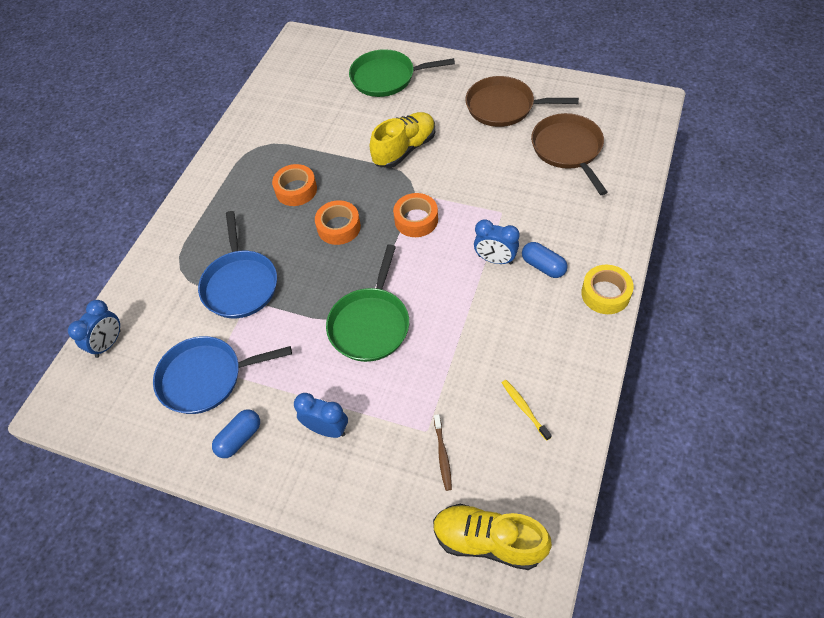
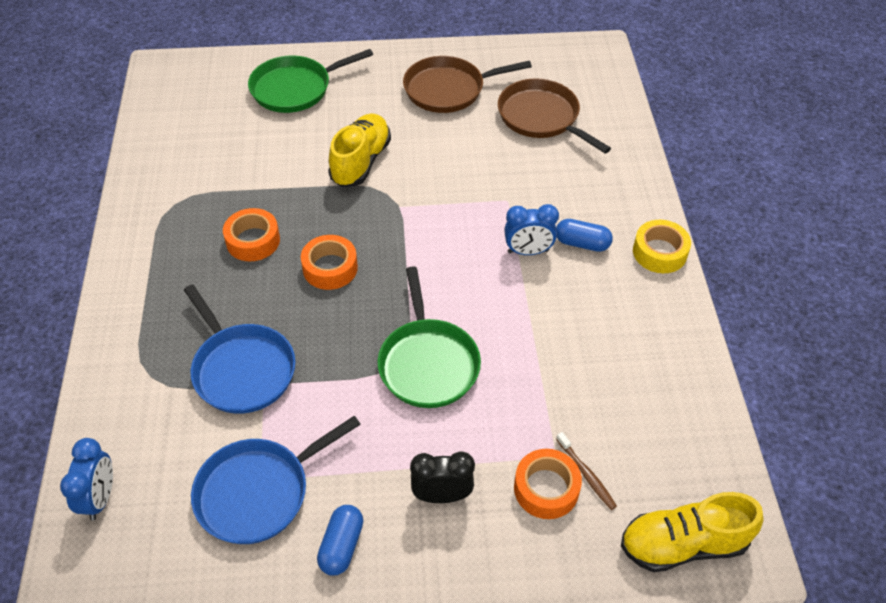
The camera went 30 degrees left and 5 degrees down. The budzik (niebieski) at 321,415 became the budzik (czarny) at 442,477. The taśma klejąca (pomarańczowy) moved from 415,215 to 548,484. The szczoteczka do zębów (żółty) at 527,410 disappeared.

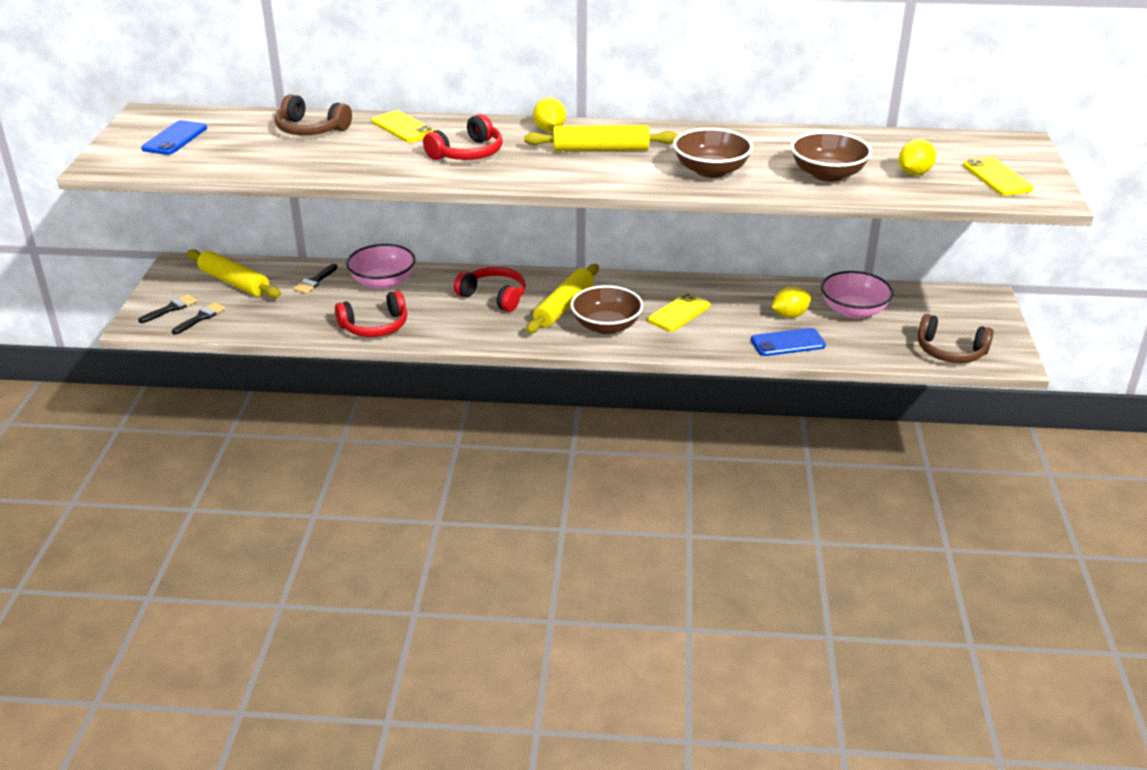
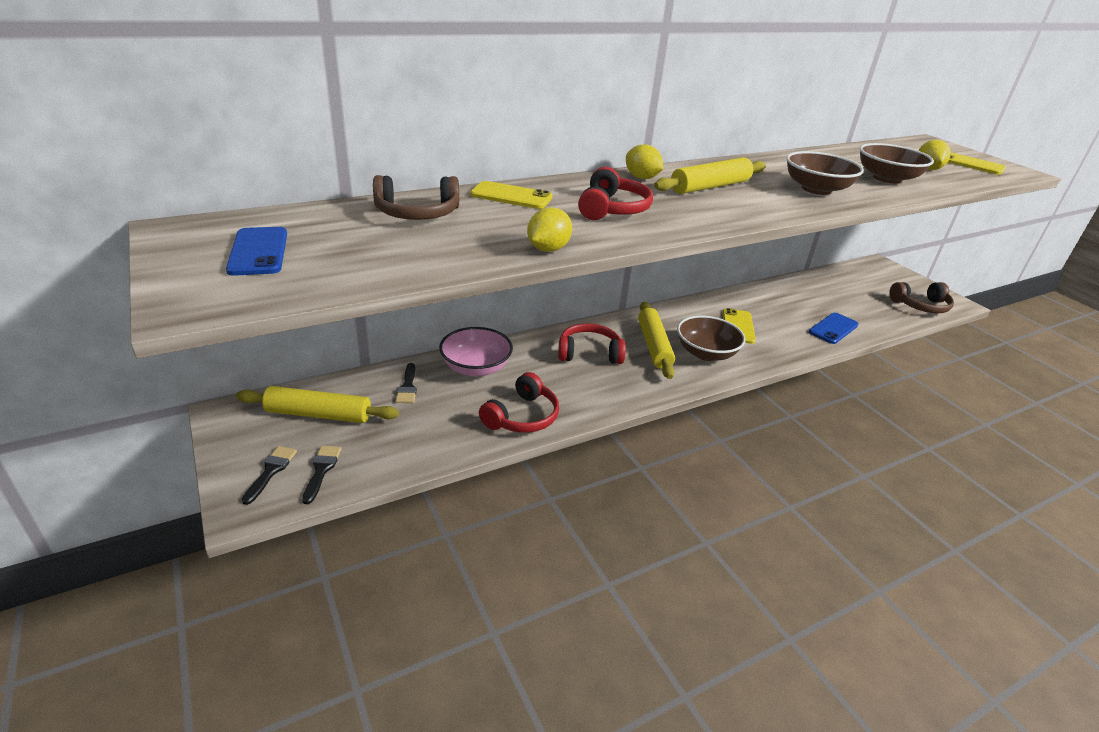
The camera went 35 degrees left and 0 degrees up. The cytryna (żółty) moved from 791,302 to 550,229. The miska (różowy) at 857,294 disappeared.

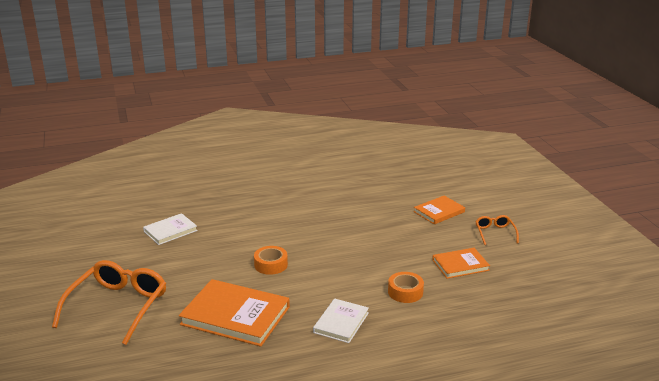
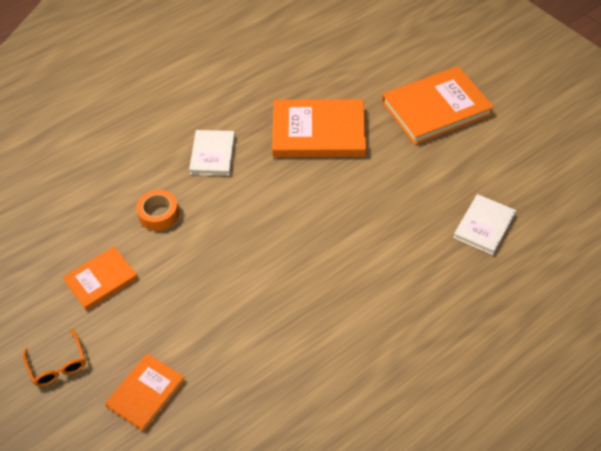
The camera went 160 degrees right and 25 degrees up. The okulary (pomarańczowy) at 109,302 was replaced by the książka (pomarańczowy) at 438,105. The taśma klejąca (pomarańczowy) at 271,260 disappeared.

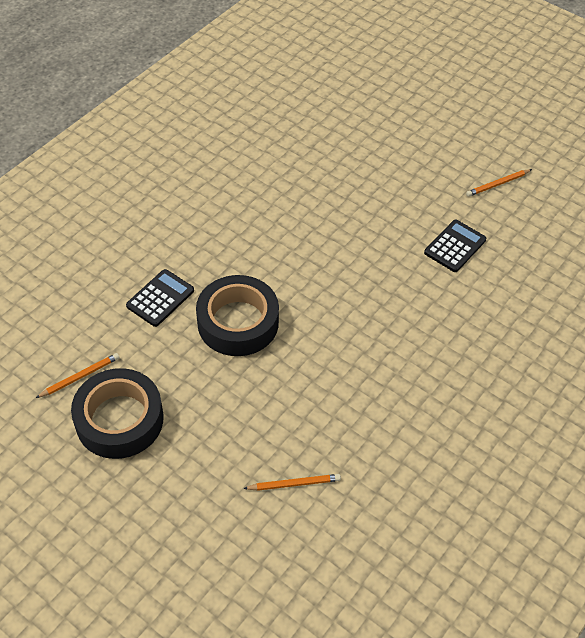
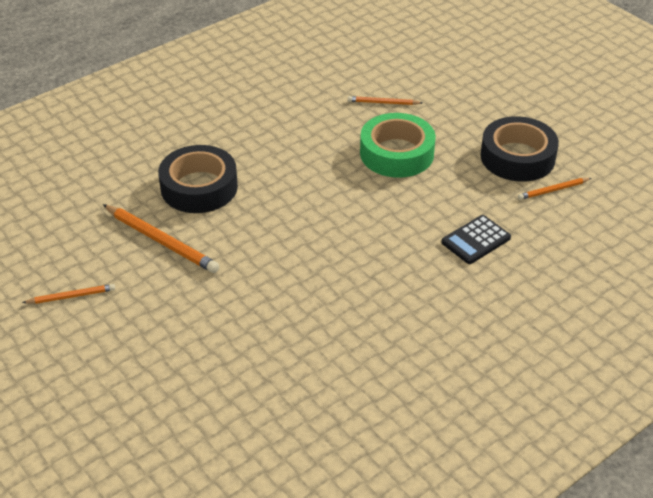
The camera went 165 degrees left and 10 degrees down. The taśma klejąca (czarny) moved from 237,315 to 198,179. The kalkulator (czarny) at 455,246 was replaced by the ołówek (pomarańczowy) at 161,238. The taśma klejąca (zielony) at 398,145 appeared.

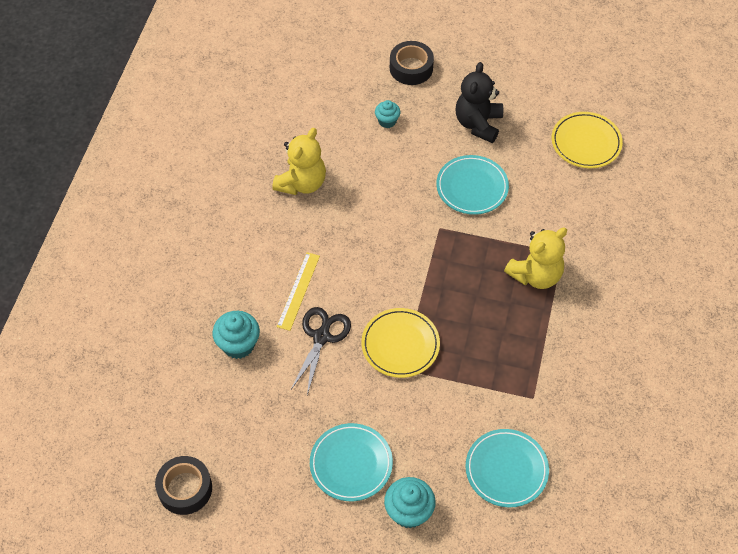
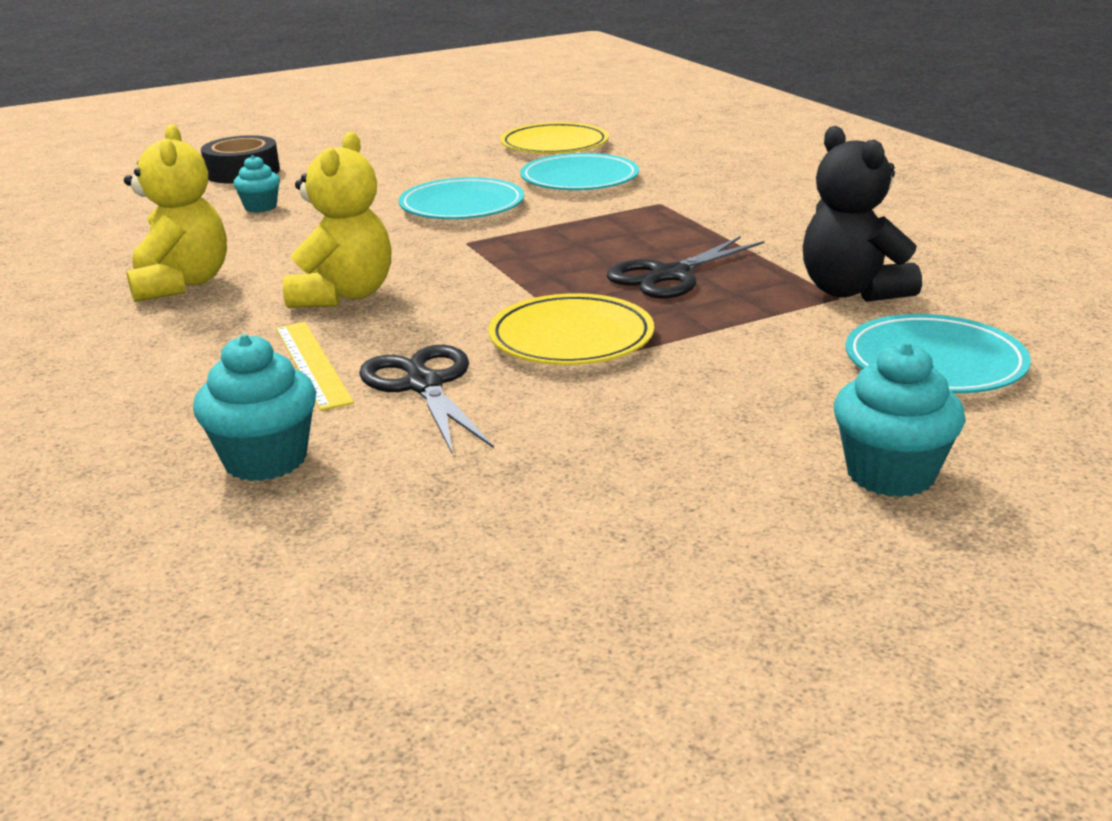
The camera went 40 degrees left and 30 degrees down. The taśma klejąca (czarny) at 183,485 disappeared. The talerz (turkusowy) moved from 351,462 to 579,171. The miś (czarny) moved from 479,102 to 862,214. The miś (żółty) moved from 535,258 to 337,220. The nożyczki (czarny) at 685,267 appeared.

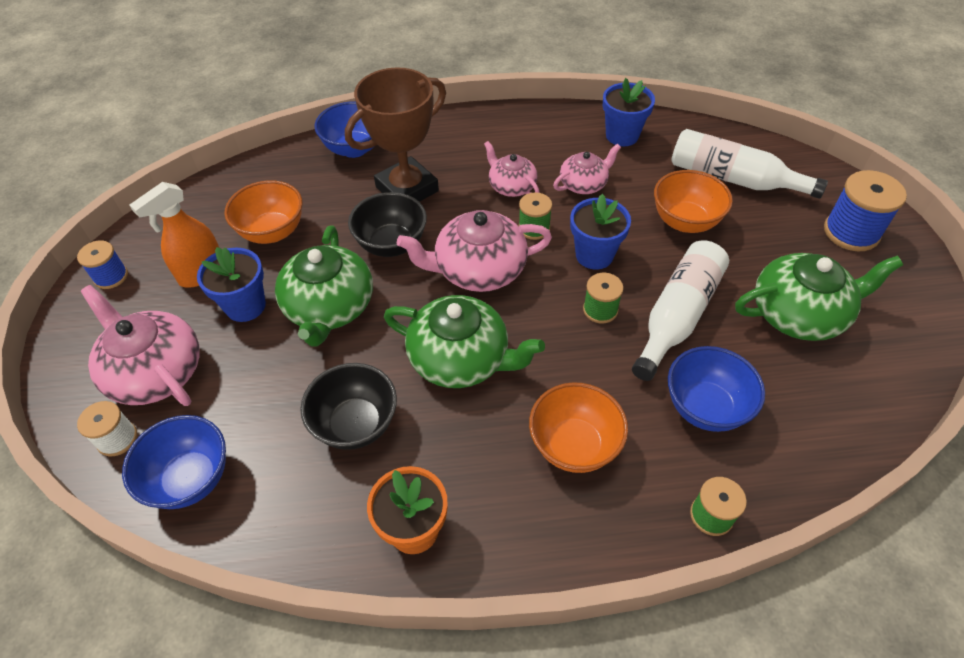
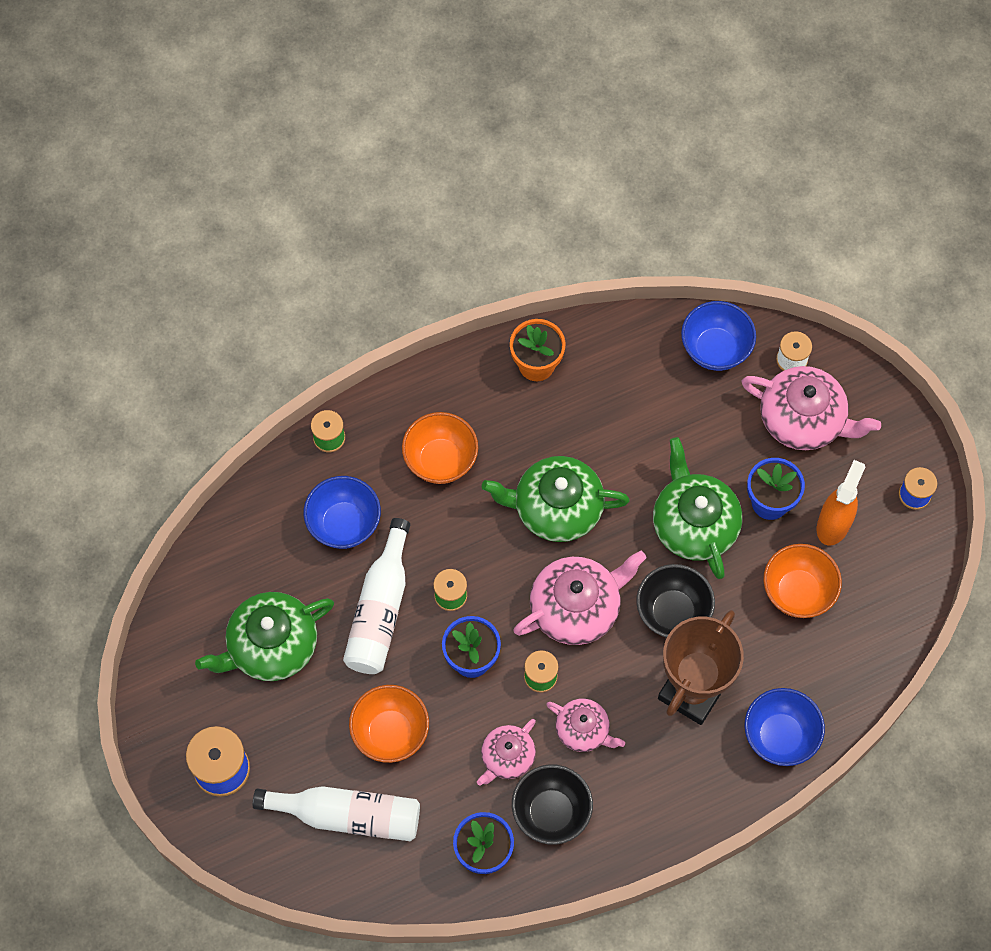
The camera went 160 degrees right and 15 degrees up. The miska (czarny) moved from 348,406 to 552,804.

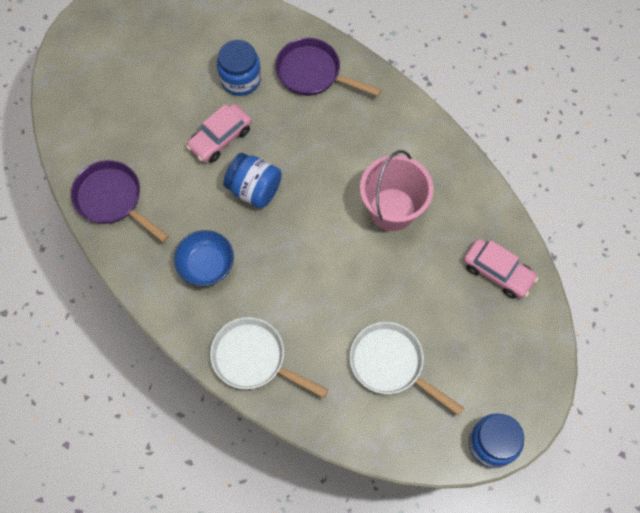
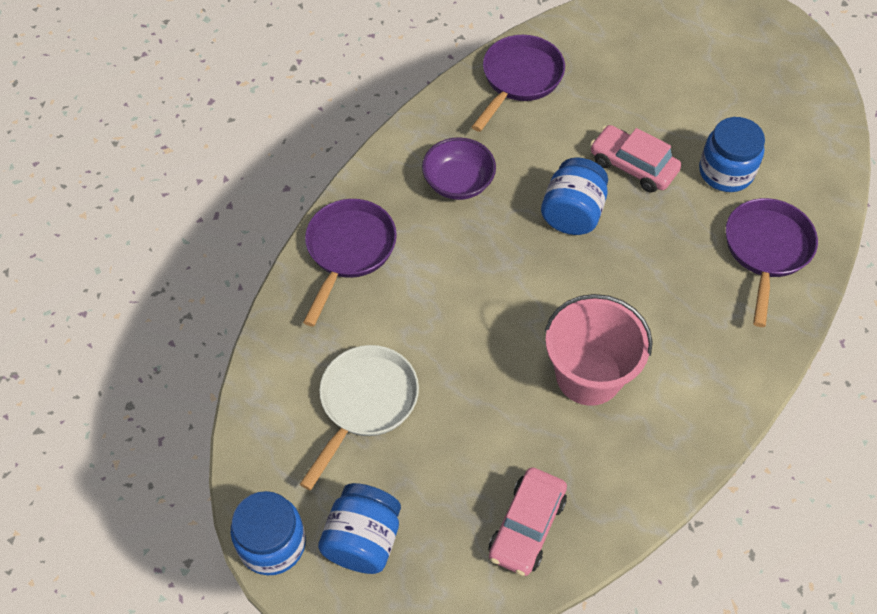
The camera went 80 degrees right and 10 degrees down. The miska (niebieski) at 204,258 became the miska (fioletowy) at 459,168. The patelnia (biały) at 269,357 became the patelnia (fioletowy) at 350,263. The słoik (niebieski) at 359,528 appeared.

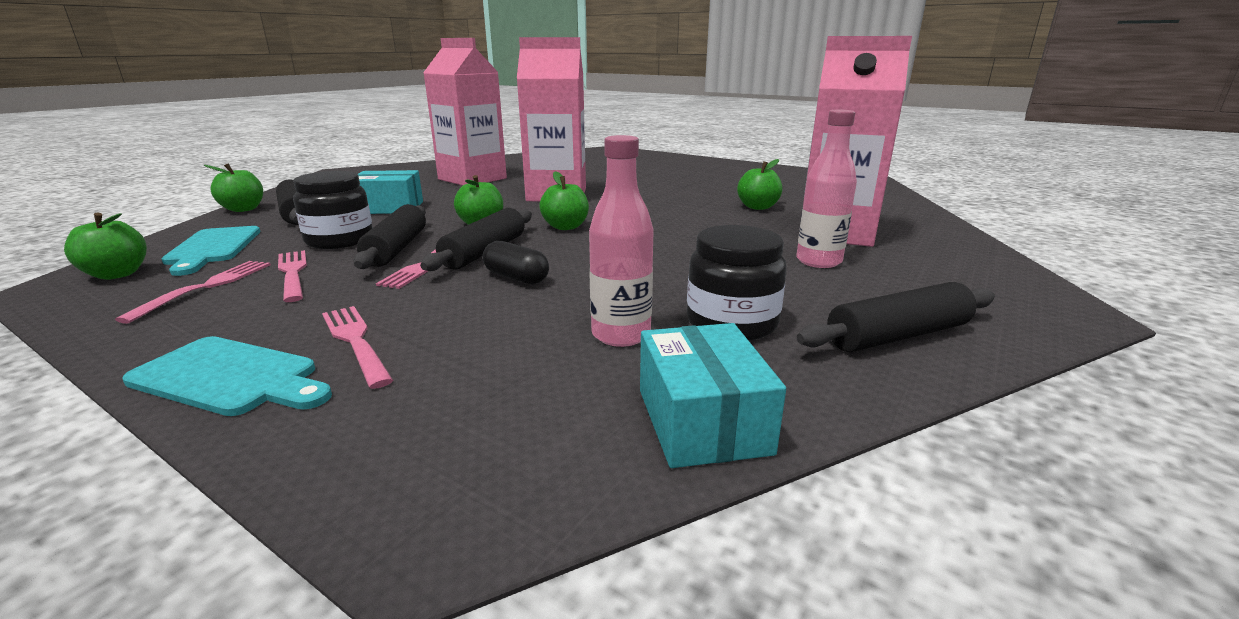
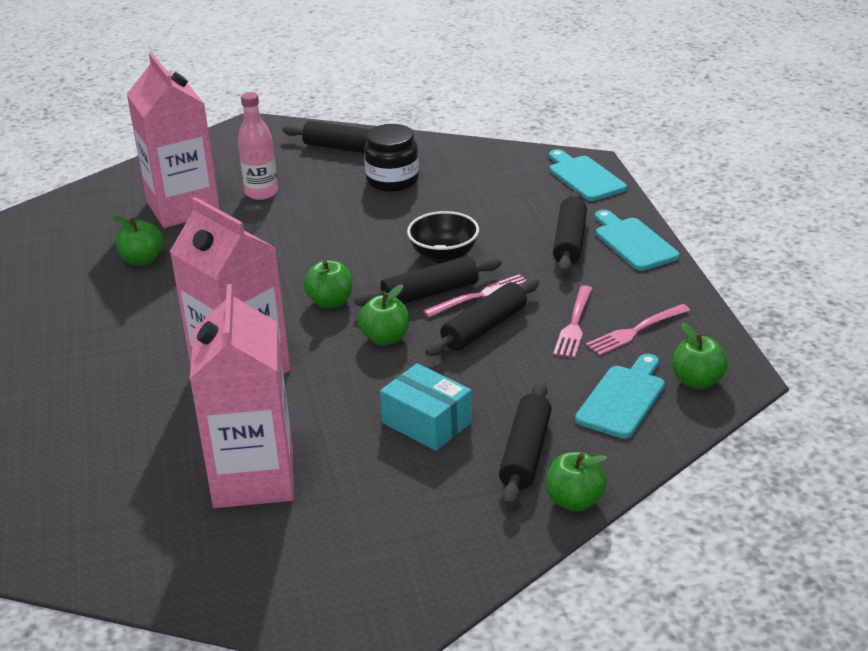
The camera went 135 degrees left and 10 degrees up. The słoik (czarny) at 333,210 disappeared. The widelec (różowy) at 357,347 was replaced by the wałek do ciasta (czarny) at 570,232. The kapsułka (czarny) at 515,262 was replaced by the miska (czarny) at 443,237. The butelka (różowy) at 621,241 disappeared. The pudełko (turkusowy) at 713,395 disappeared. The deska do krojenia (turkusowy) at 588,175 appeared.

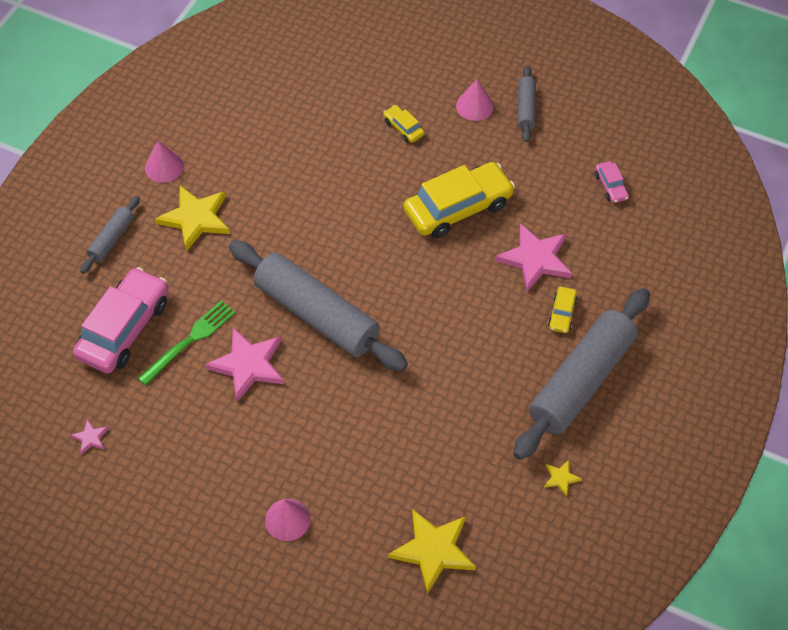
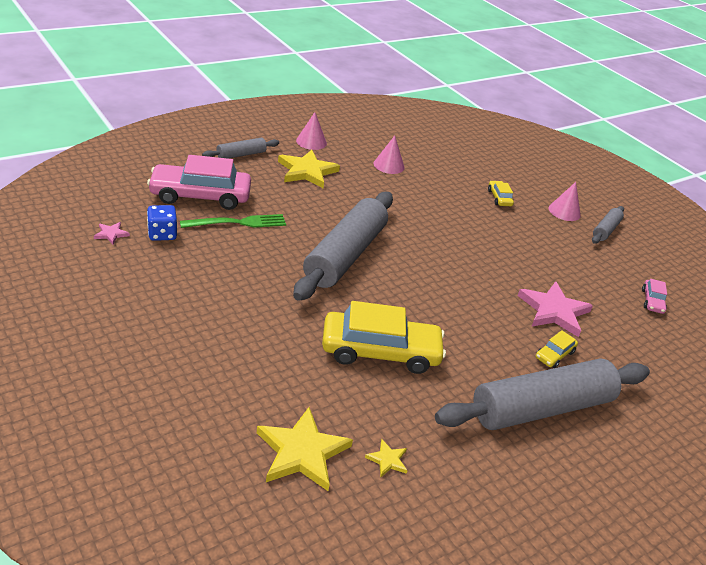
The camera went 25 degrees right and 20 degrees down. The samochód (różowy) at 121,320 turned 150 degrees counterclockwise. The gwiazda (różowy) at 244,365 disappeared. The wałek do ciasta (szary) at 318,306 turned 45 degrees clockwise. The stożek (różowy) moved from 288,520 to 389,154. The samochód (żółty) moved from 459,200 to 384,337. The gwiazda (żółty) moved from 563,478 to 386,458. The kostka do gry (niebieski) at 162,223 appeared.

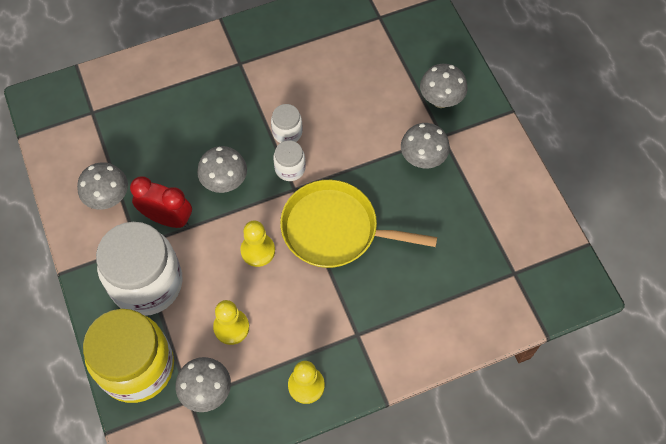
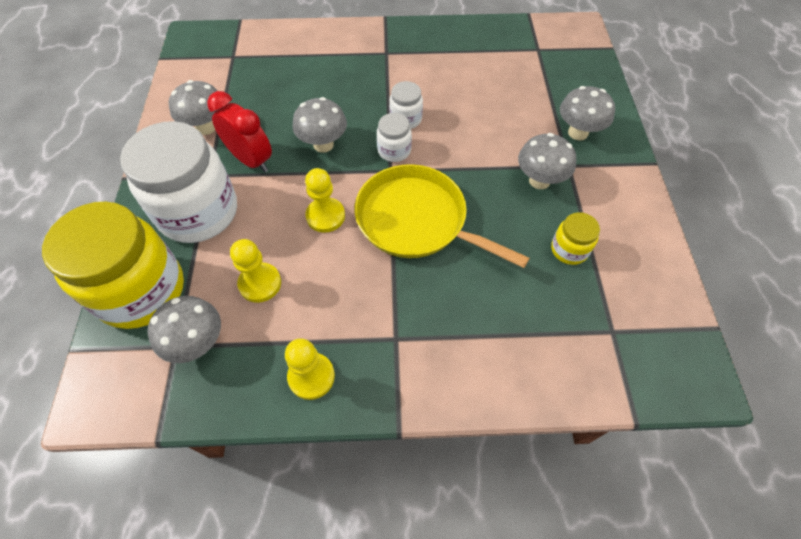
The camera went 20 degrees right and 5 degrees down. The słoik (żółty) at 575,238 appeared.

